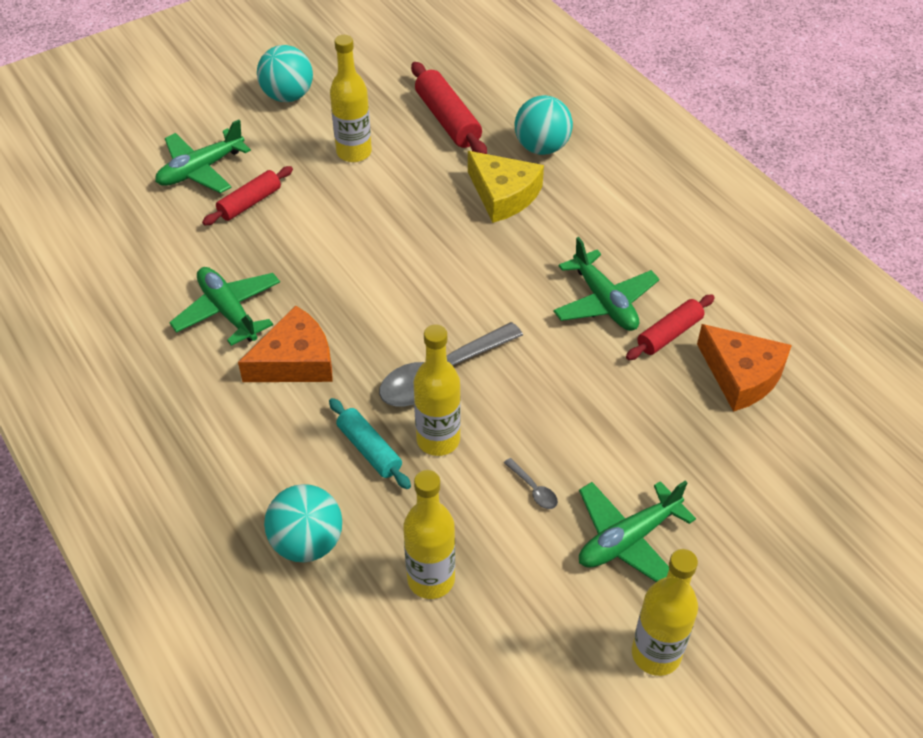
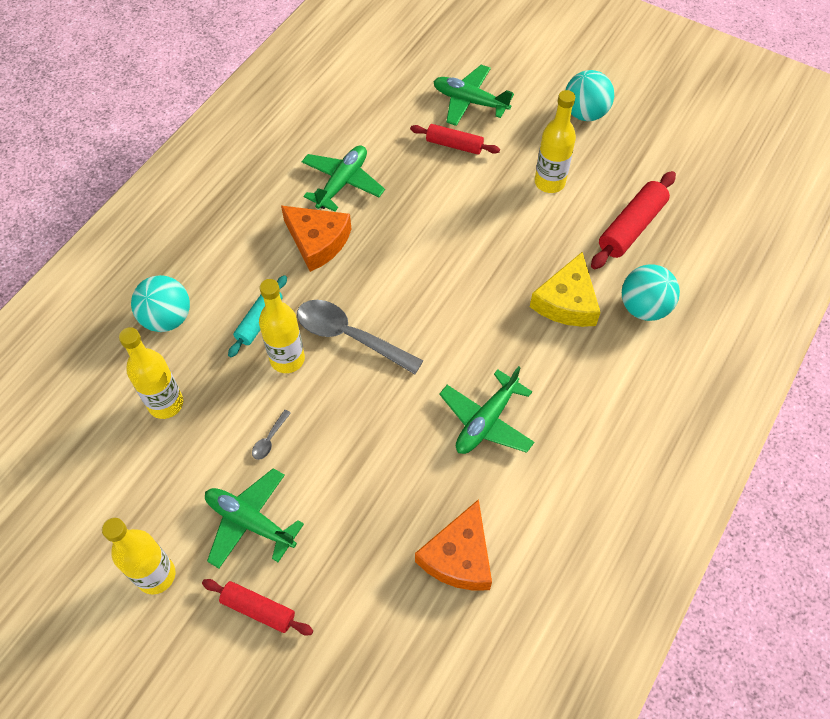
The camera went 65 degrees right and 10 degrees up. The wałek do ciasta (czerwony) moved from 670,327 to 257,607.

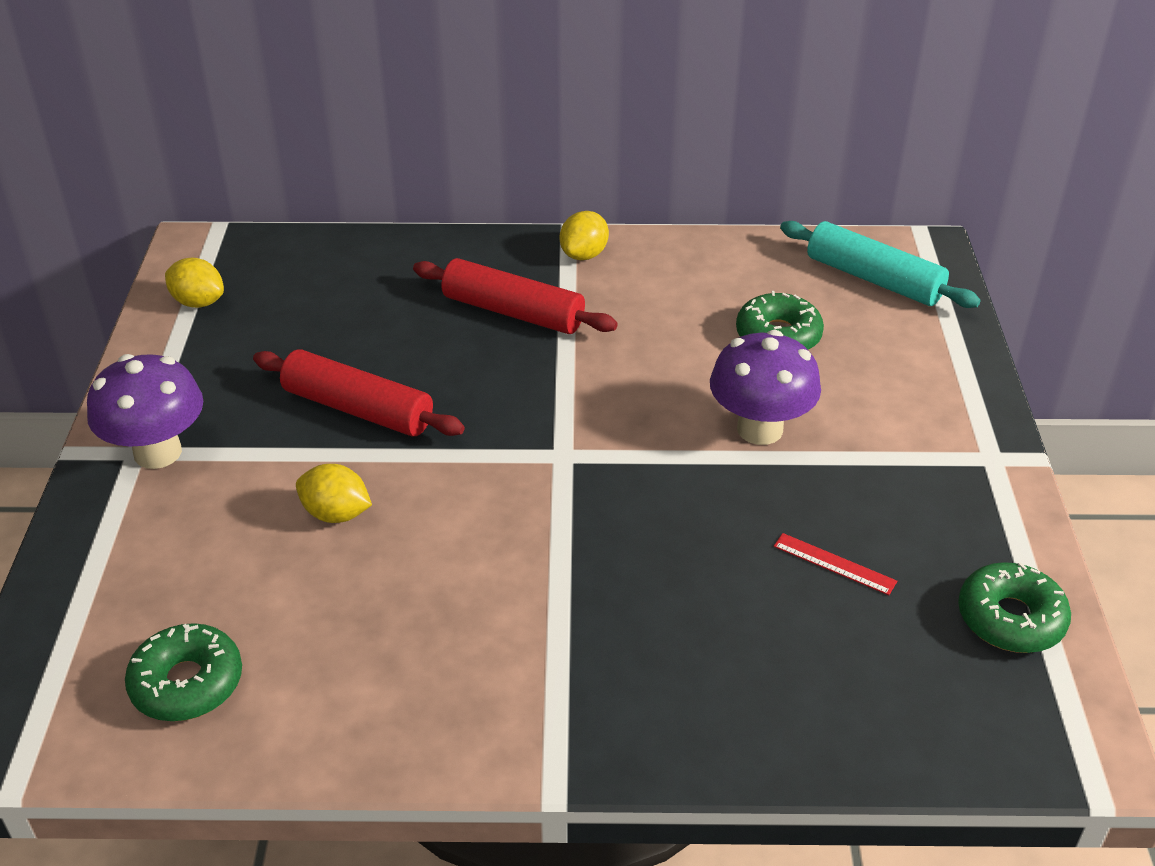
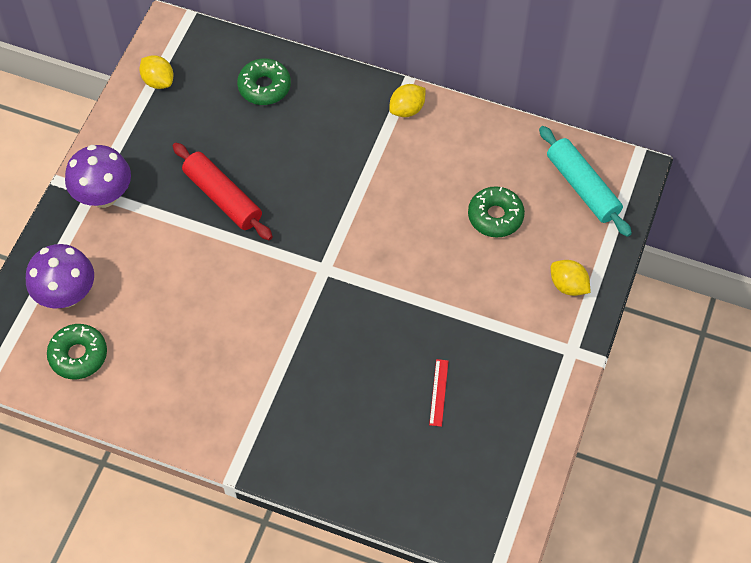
The camera went 20 degrees right and 20 degrees up. The cytryna (żółty) moved from 334,493 to 571,278. The wałek do ciasta (czerwony) at 515,296 disappeared. The grzyb (fioletowy) moved from 765,387 to 60,276. The linijka (czerwony) at 835,564 turned 45 degrees clockwise. The donut (zielony) moved from 1014,607 to 264,81.

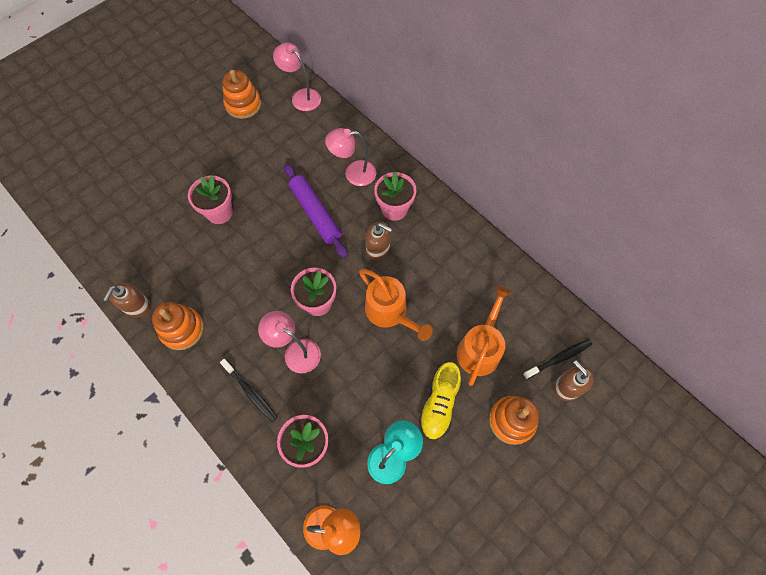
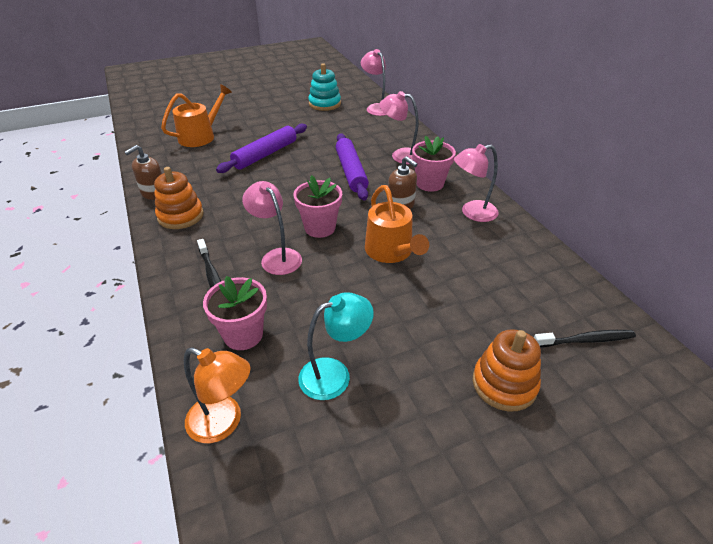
The camera went 20 degrees right and 25 degrees down. The doniczka (różowy) at 210,200 was replaced by the wałek do ciasta (fioletowy) at 261,148. The zabawka nakładanka (pomarańczowy) at 241,94 became the zabawka nakładanka (turkusowy) at 324,87. The but (żółty) at 440,401 disappeared. The konewka (pomarańczowy) moved from 484,336 to 196,115. The dozownik mydła (brązowy) at 573,381 disappeared. The lampka (różowy) at 476,183 appeared.

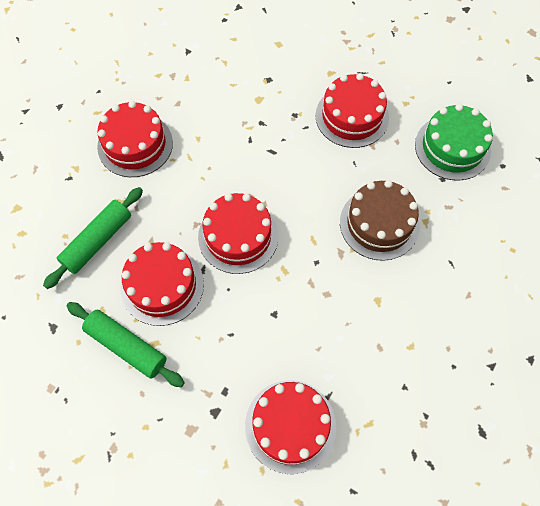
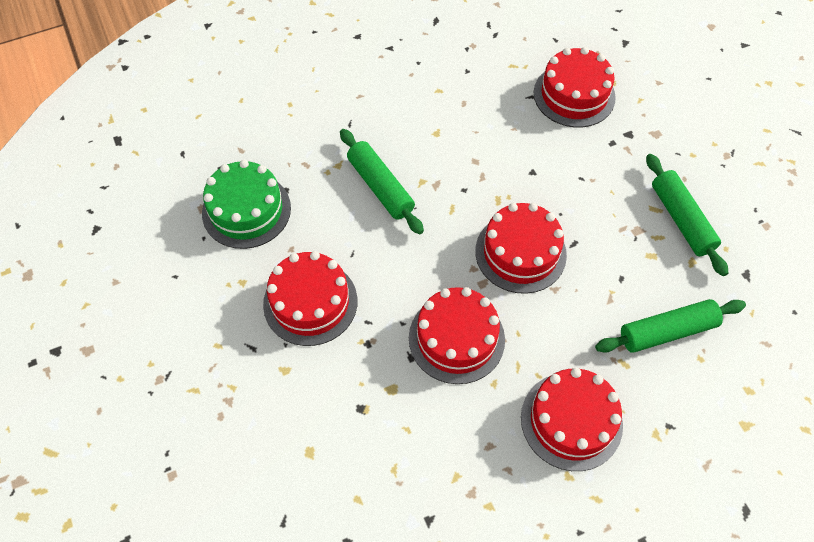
The camera went 145 degrees left and 5 degrees down. The tort (czerwony) moved from 162,284 to 457,335. The tort (brązowy) at 380,220 was replaced by the wałek do ciasta (zielony) at 382,181.

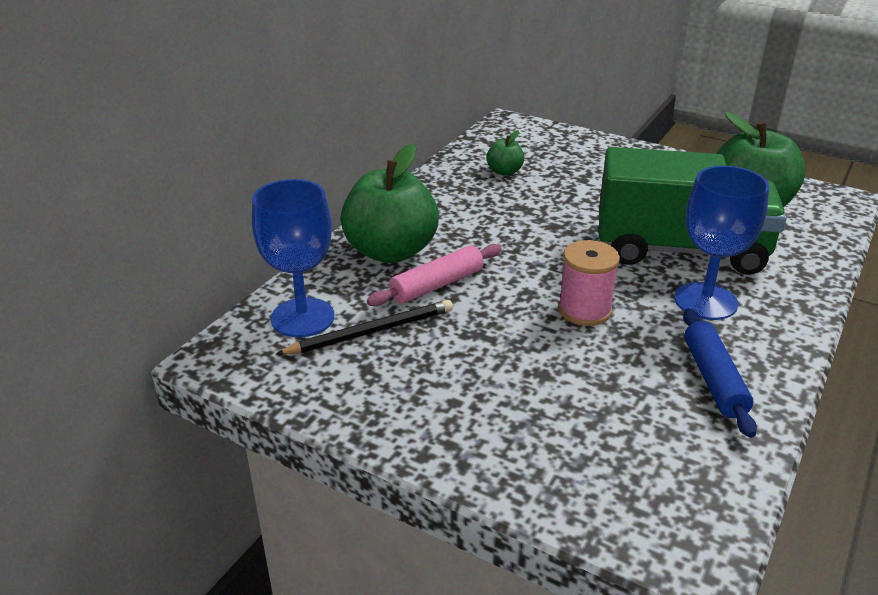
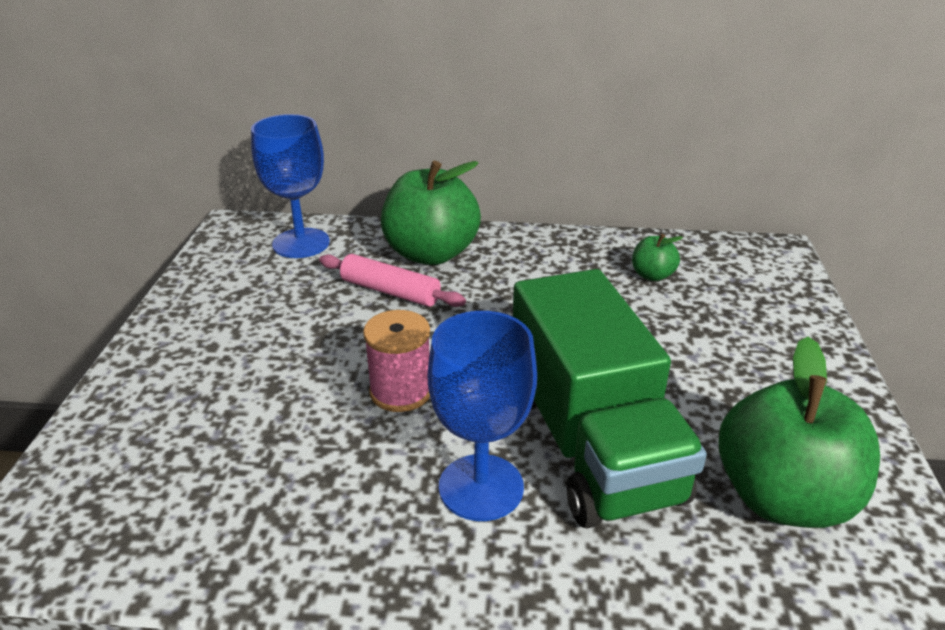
The camera went 65 degrees right and 0 degrees up. The ołówek (czarny) at 364,327 disappeared. The wałek do ciasta (niebieski) at 720,373 disappeared.

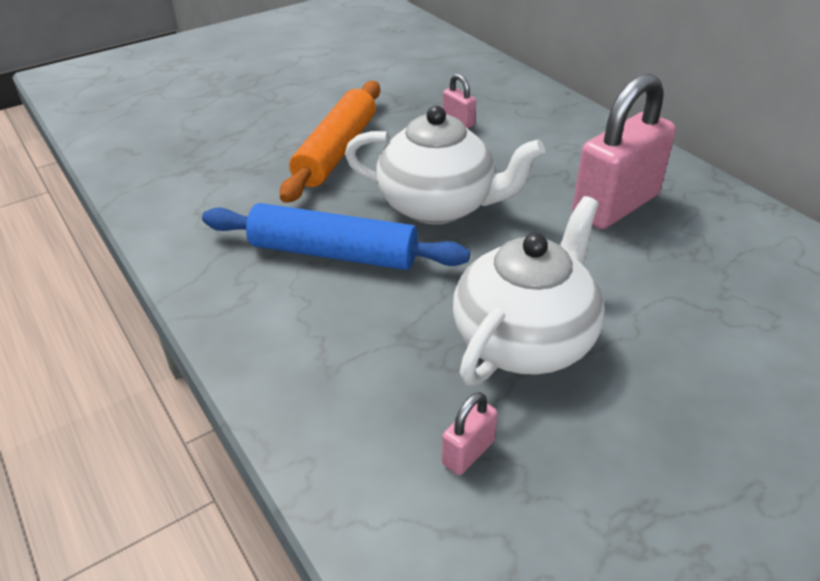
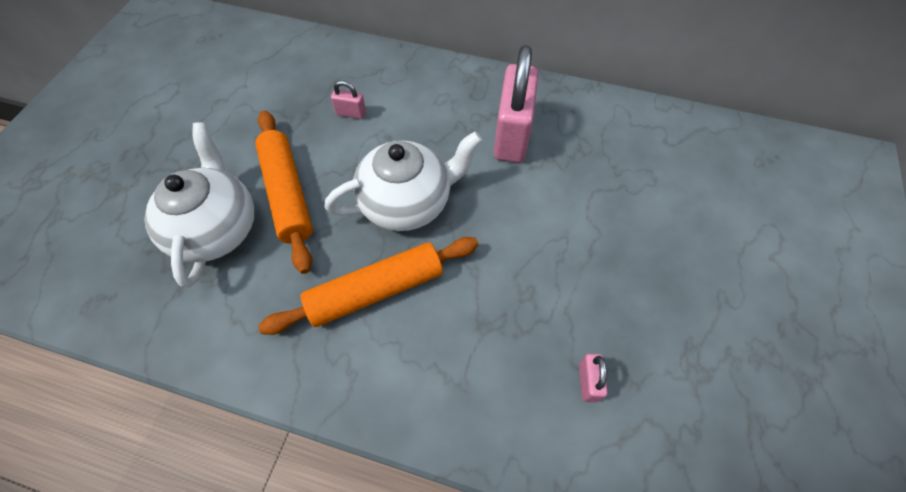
The camera went 40 degrees left and 20 degrees up. The wałek do ciasta (niebieski) at 336,236 became the wałek do ciasta (pomarańczowy) at 368,286. The imbryk (biały) moved from 529,291 to 199,205.

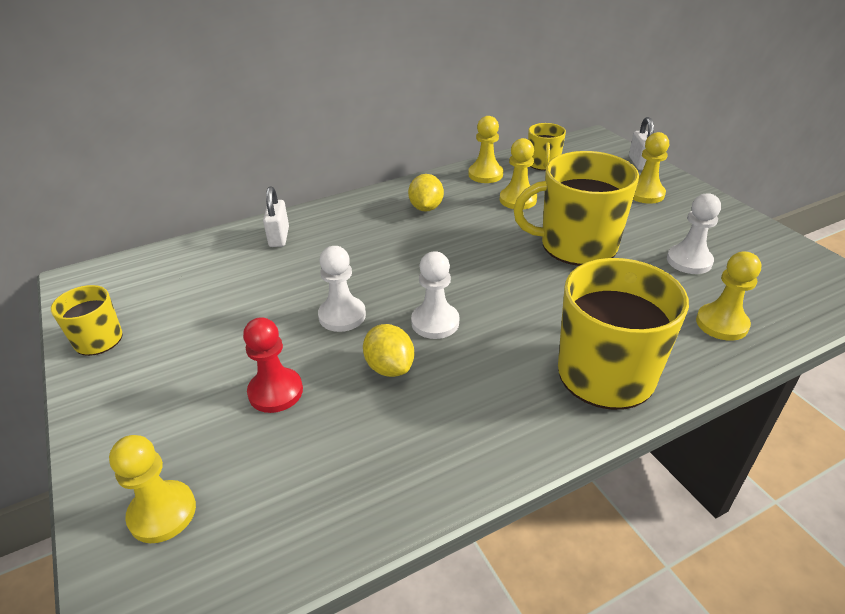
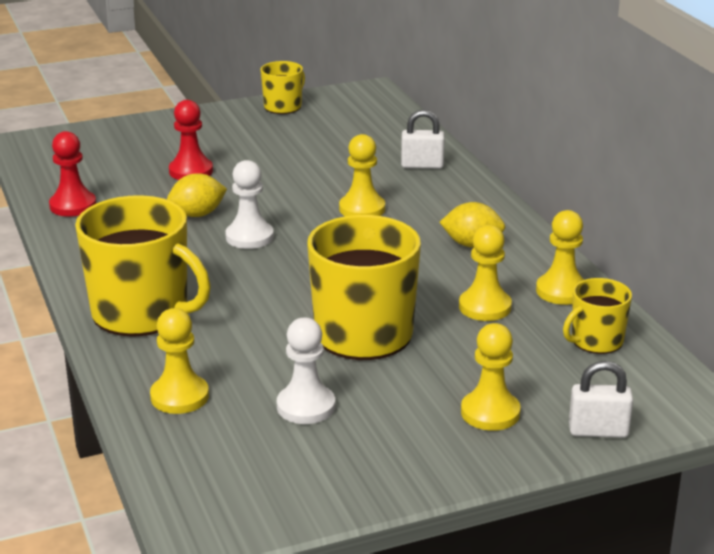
The camera went 95 degrees right and 10 degrees down. The pionek (żółty) moved from 152,489 to 362,175. The pionek (biały) at 342,289 disappeared. The kubek (żółty) at 547,147 turned 45 degrees counterclockwise. The pionek (czerwony) at 72,174 appeared.

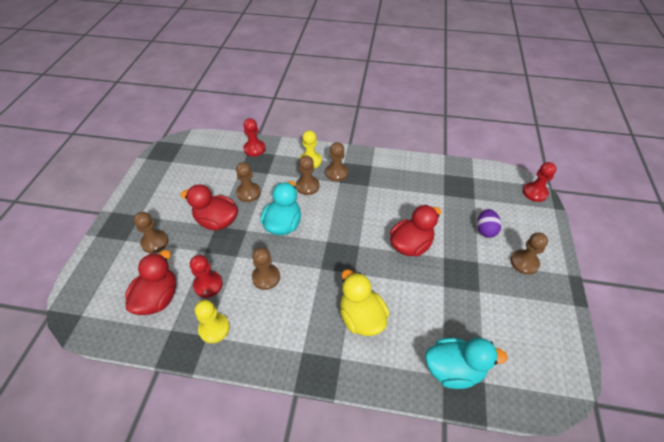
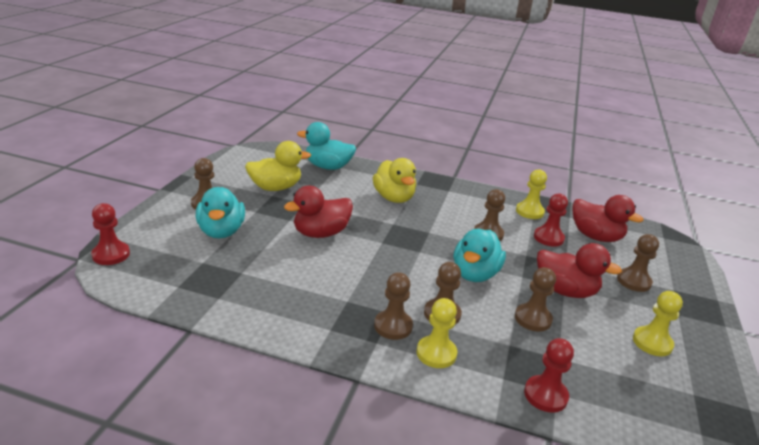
The camera went 175 degrees left and 20 degrees down. The kaczka (czerwony) at 150,282 turned 75 degrees counterclockwise. The jajko (fioletowy) at 489,223 was replaced by the kaczka (turkusowy) at 220,212. The kaczka (żółty) at 278,166 appeared. The pionek (żółty) at 658,323 appeared.

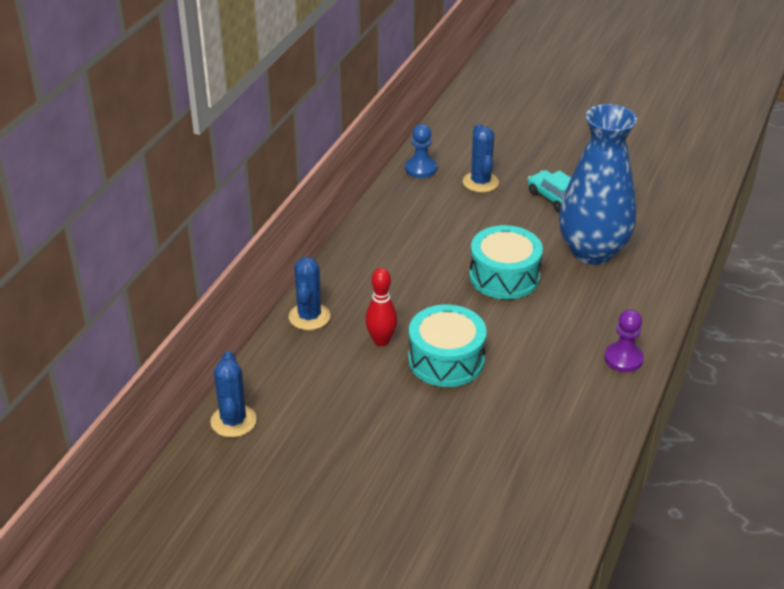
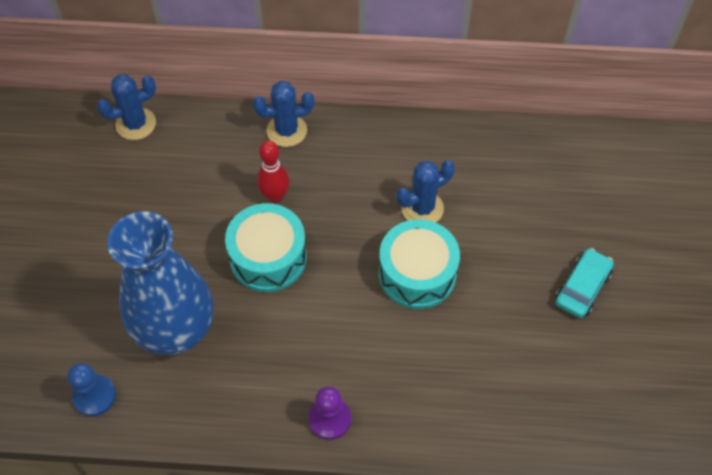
The camera went 70 degrees right and 20 degrees up. The pionek (niebieski) moved from 421,151 to 92,390. The kaktus (niebieski) moved from 481,158 to 425,191. The wazon (niebieski) moved from 598,184 to 160,283.

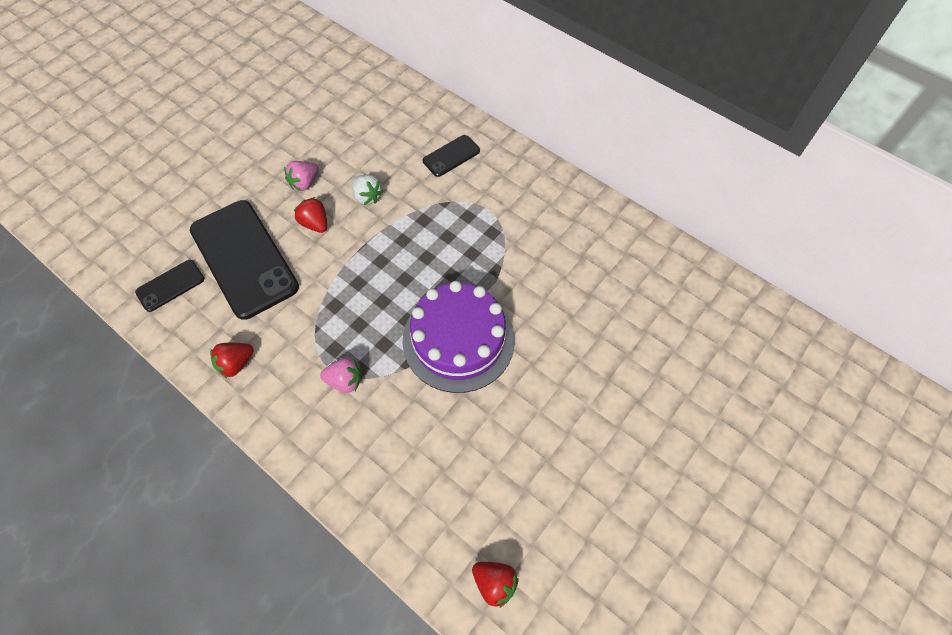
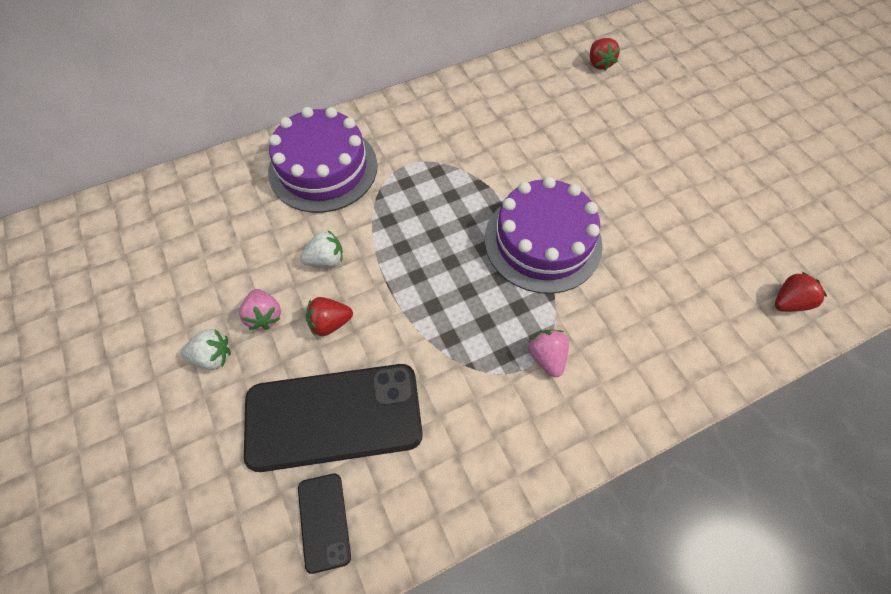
The camera went 65 degrees left and 0 degrees up. The truskawka (czerwony) moved from 232,360 to 605,54. The truskawka (różowy) at 341,375 turned 45 degrees counterclockwise. The telefon (czarny) at 451,156 was replaced by the tort (fioletowy) at 323,160. The truskawka (biały) at 206,349 appeared.

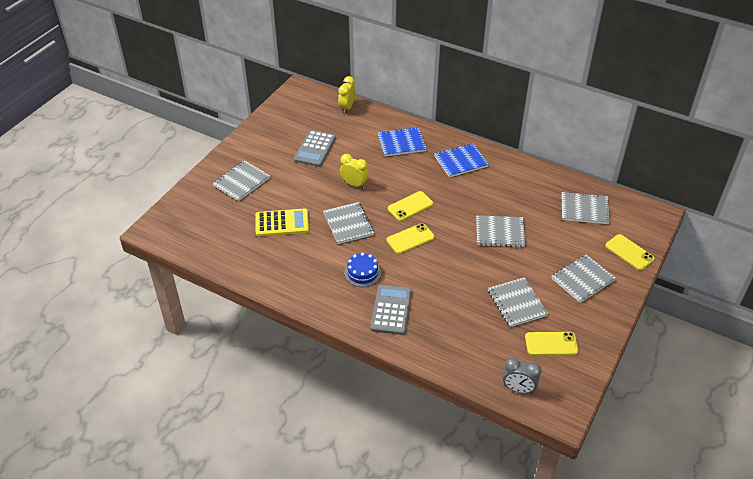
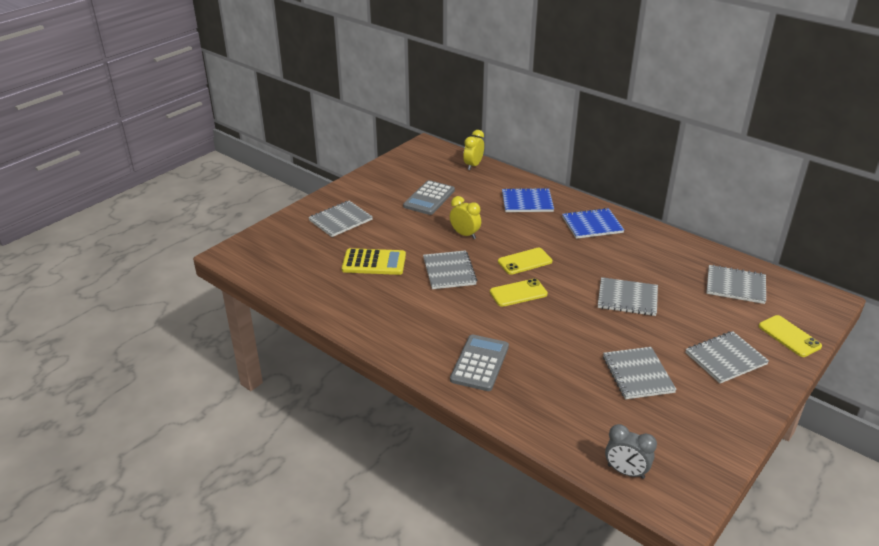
The camera went 10 degrees right and 10 degrees down. The tort (niebieski) at 362,270 disappeared. The telefon (żółty) at 551,343 disappeared.

